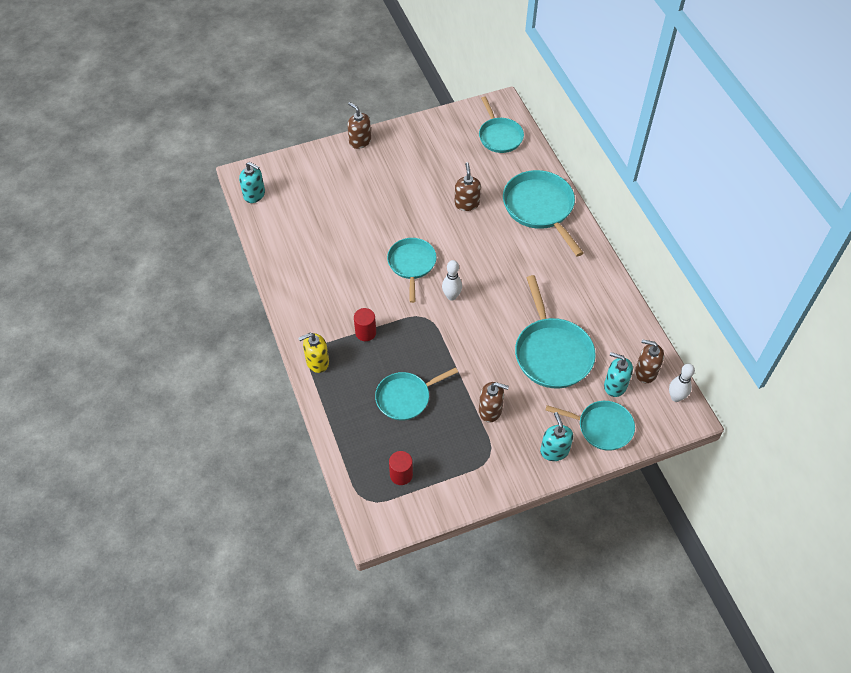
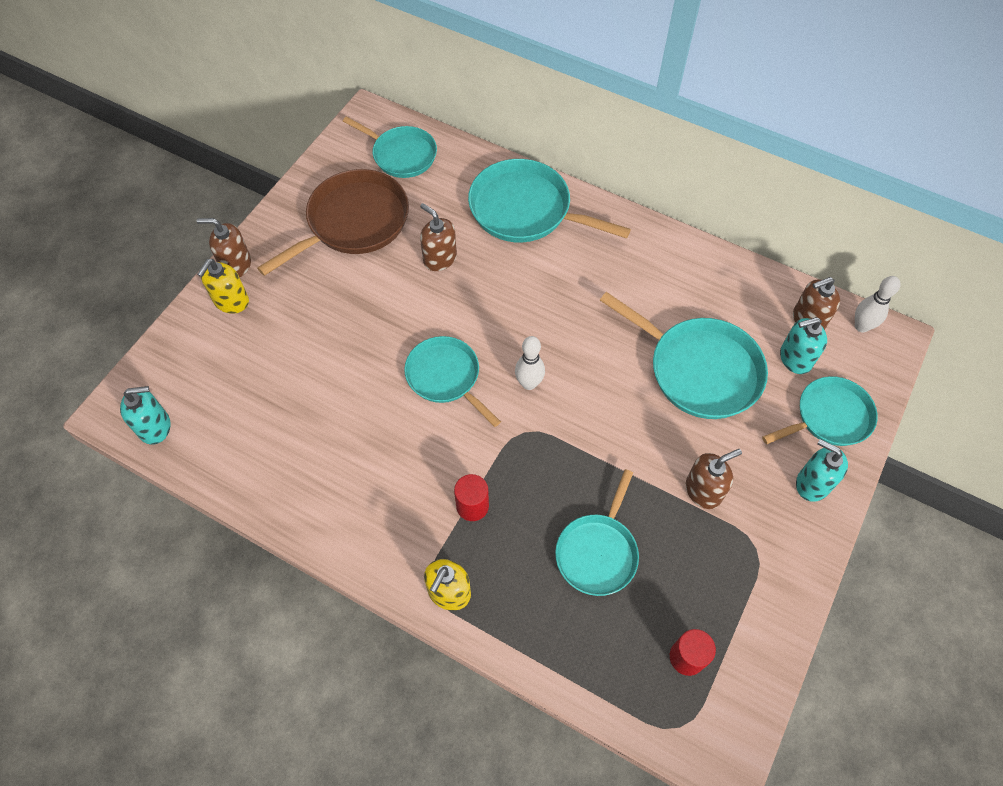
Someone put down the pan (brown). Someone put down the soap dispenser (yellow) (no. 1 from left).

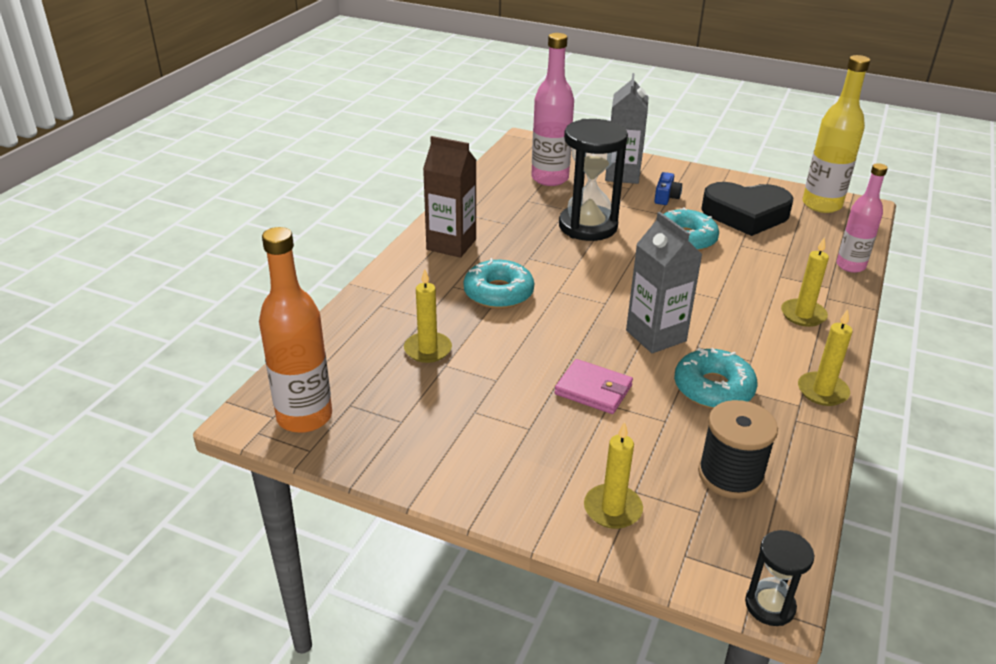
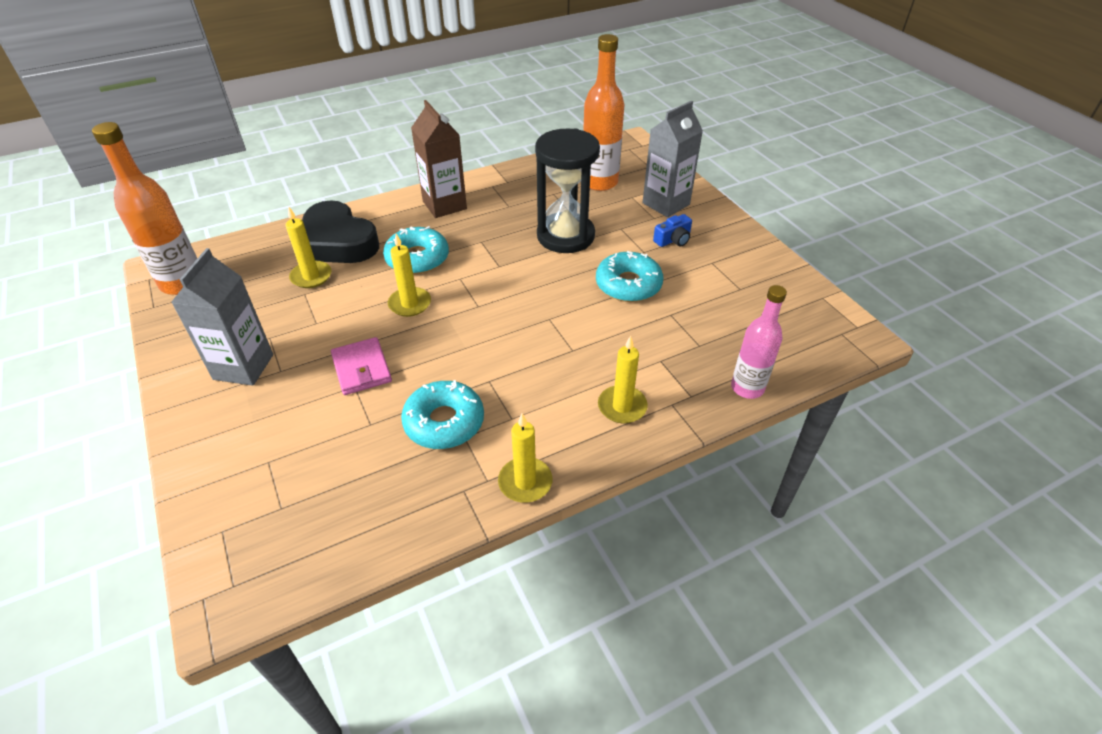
Someone repainted the bottle (pink) (no. 1 from left), which became the bottle (orange) (no. 2 from left). Someone took away the bottle (yellow). Someone carried the heart (black). Someone carried the carton (grey) (no. 2 from left in the first image). Someone took away the spool (black). Someone carried the candle (yellow) (no. 2 from left). Someone took away the hourglass (black) (no. 2 from left).

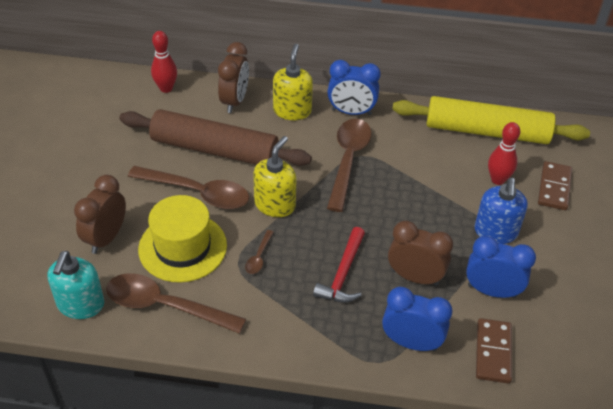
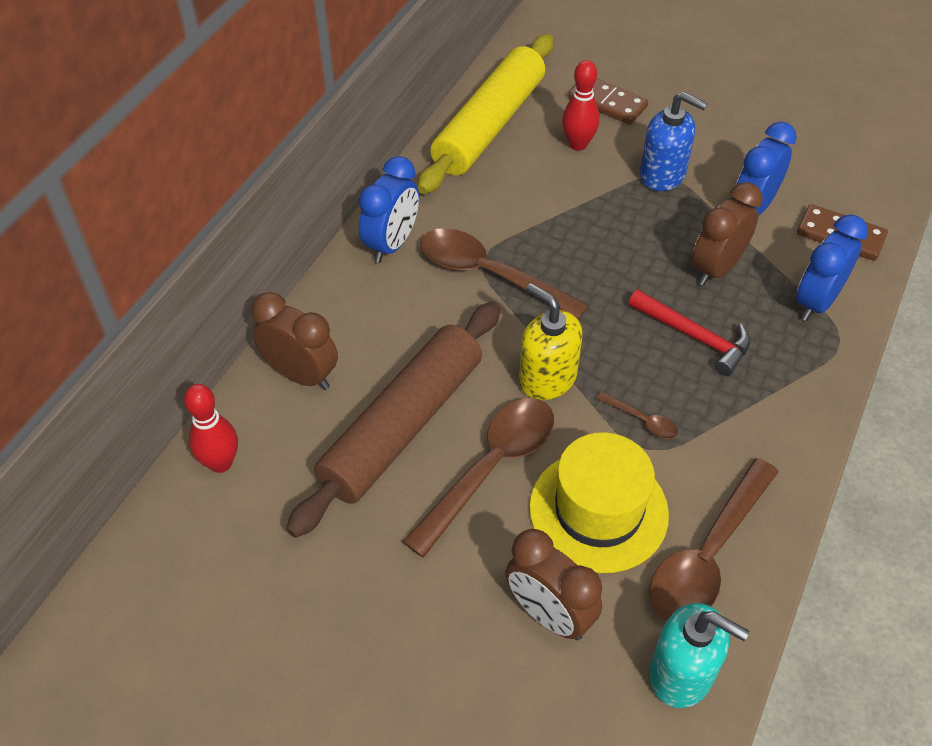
Someone took away the soap dispenser (yellow) (no. 2 from left).

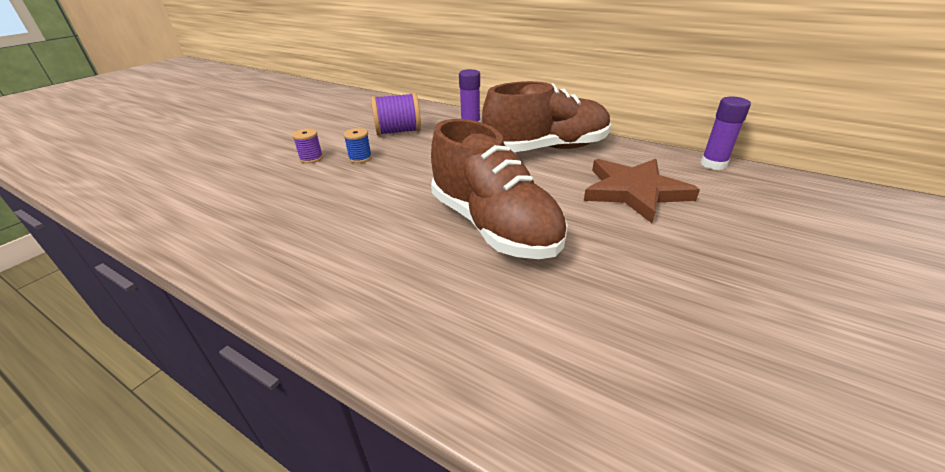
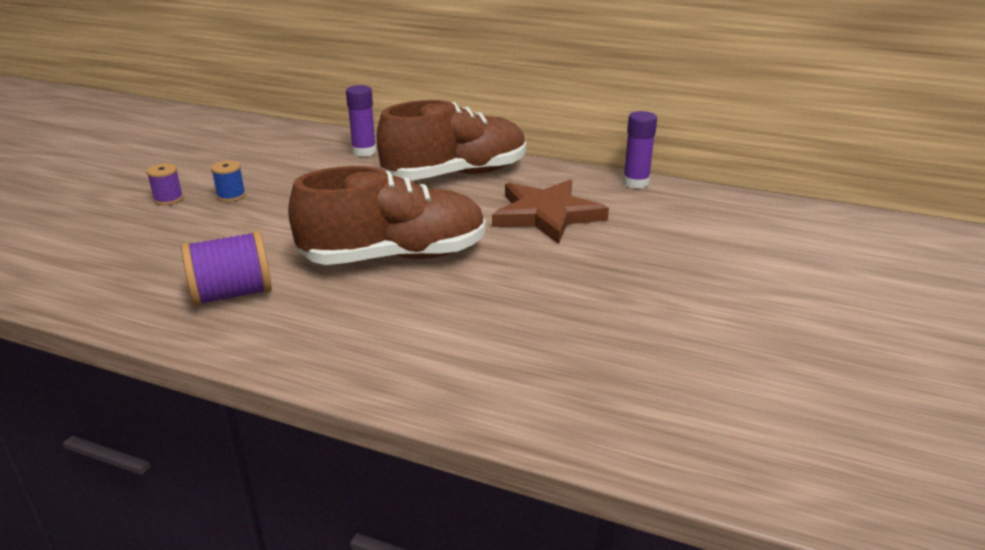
Someone carried the spool (purple) (no. 2 from left). Someone rotated the shoe (brown) (no. 1 from left) by 60 degrees counterclockwise.

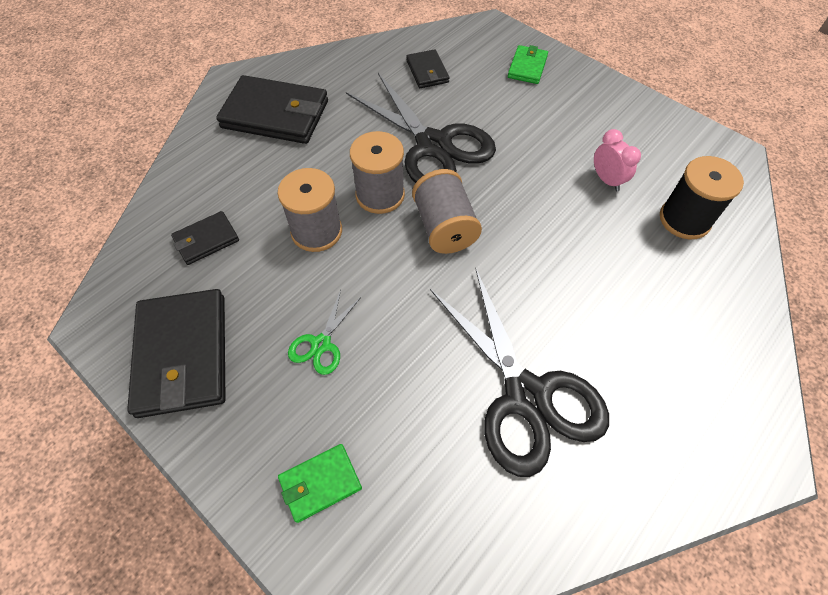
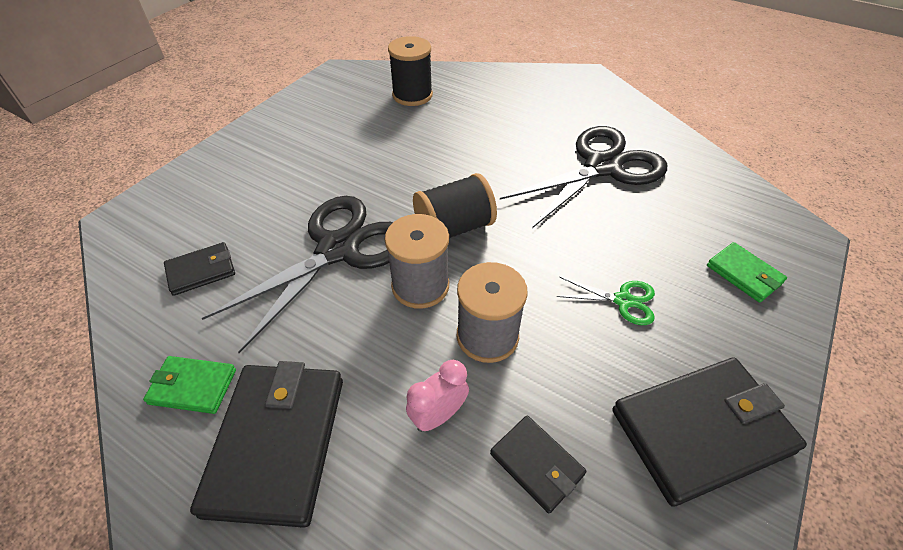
Someone carried the wallet (green) (no. 2 from left in the first image). Someone carried the clock (pink). Someone repainted the spool (grey) (no. 3 from left), which became the spool (black) (no. 2 from left).

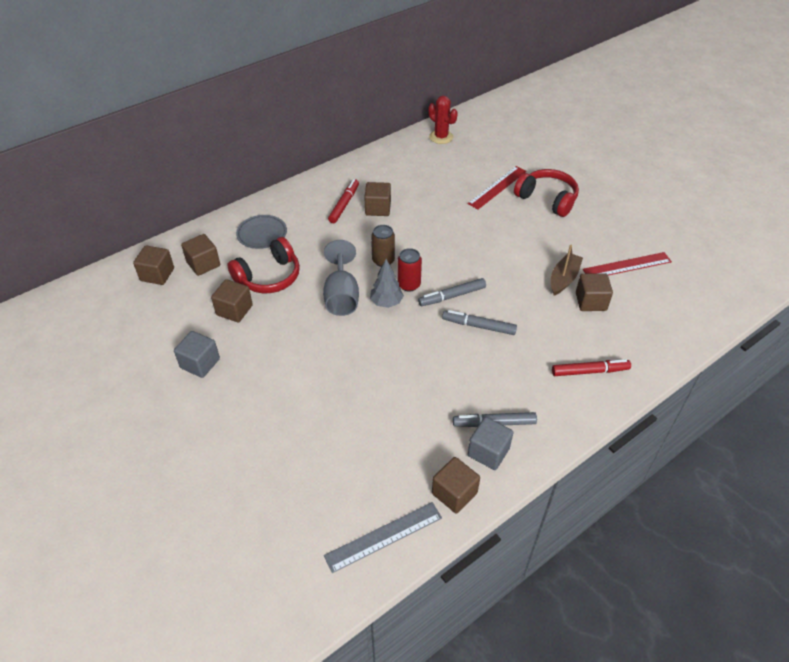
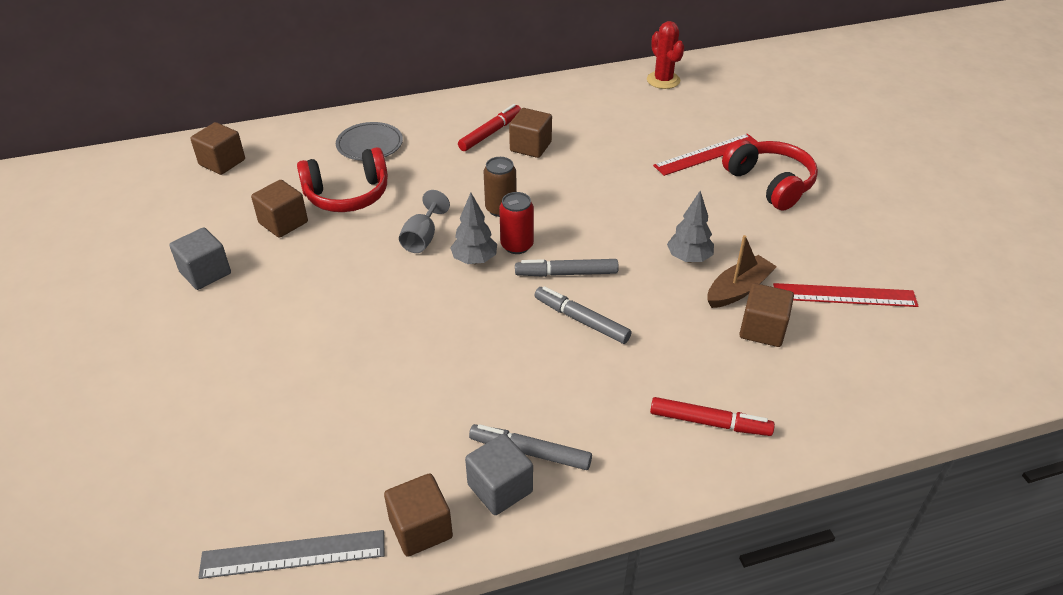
Someone took away the cube (brown) (no. 2 from left). Someone scaled the goblet (grey) by 0.65. Someone put down the tree (grey) (no. 2 from left).

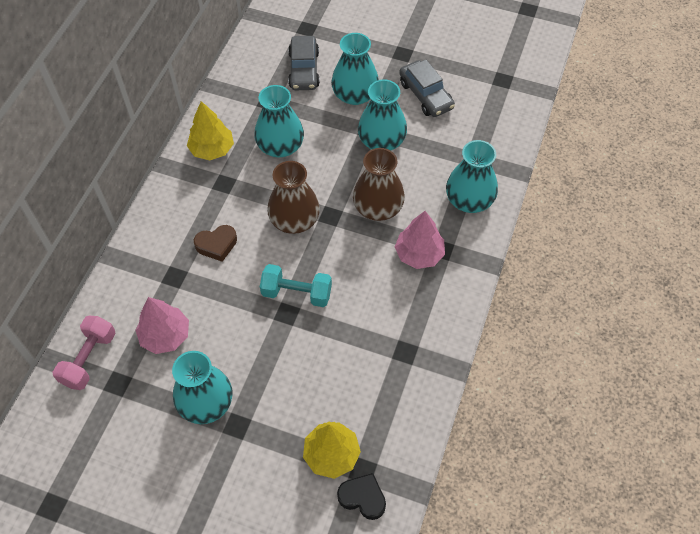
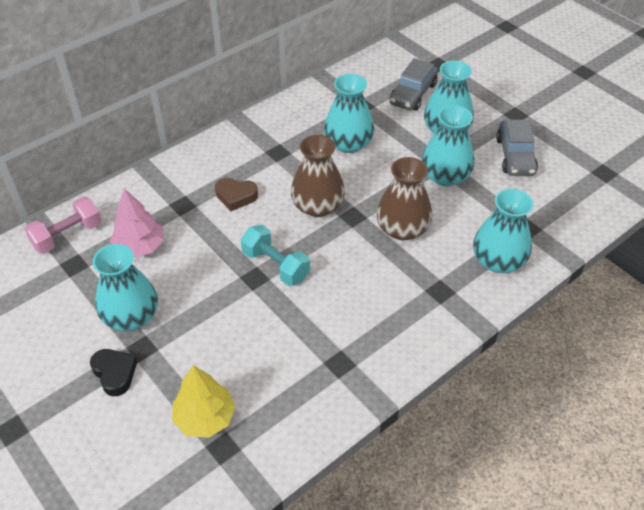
Someone took away the tree (yellow) (no. 1 from left). Someone took away the tree (pink) (no. 2 from left). Someone carried the heart (black).

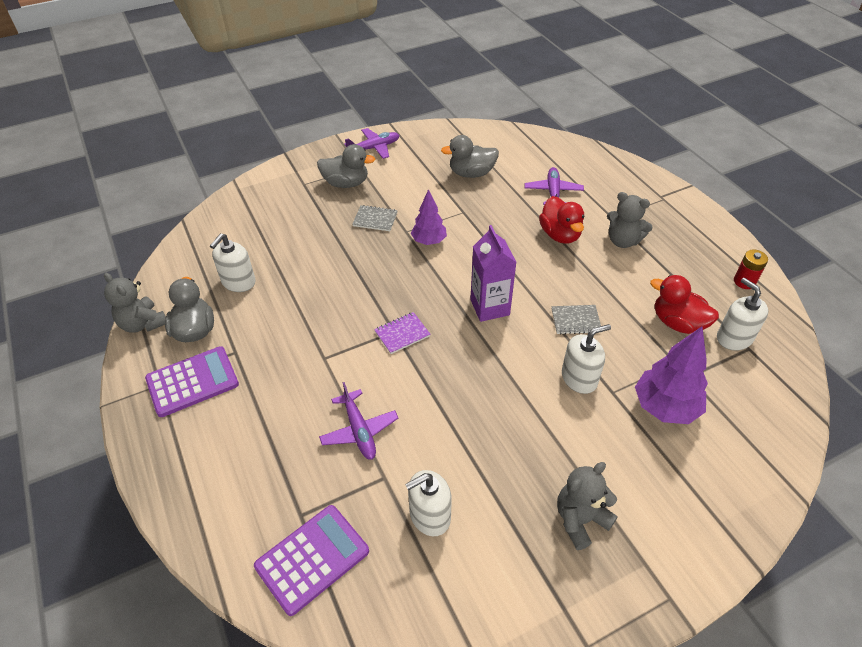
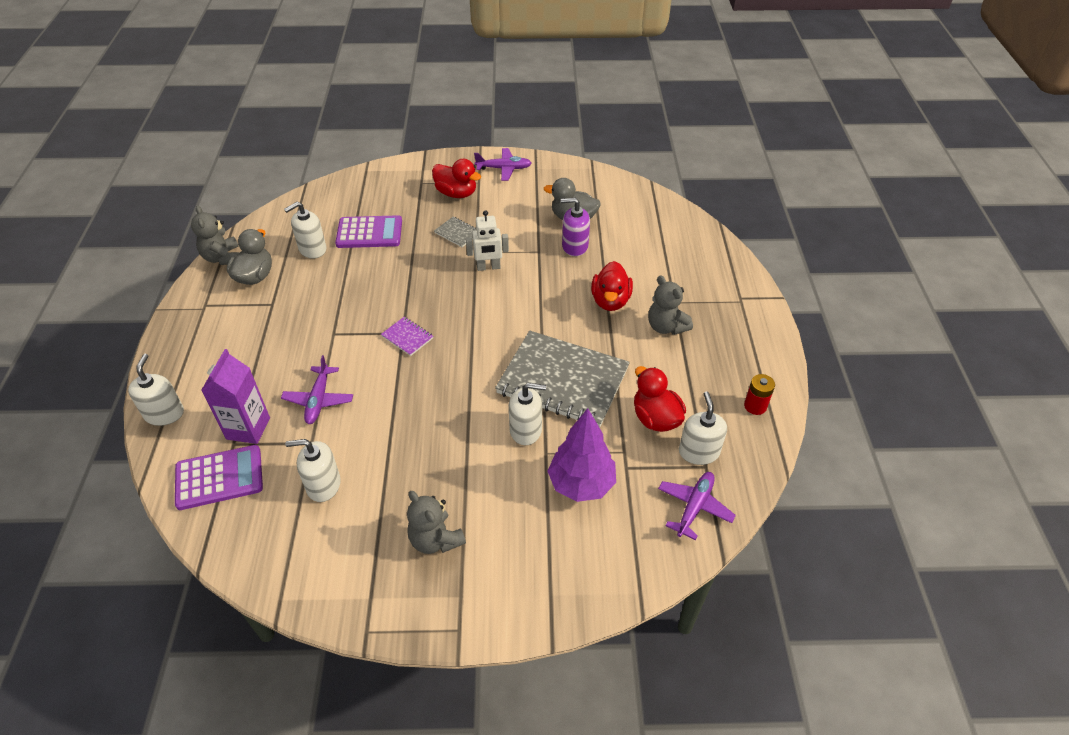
Someone repainted the duck (grey) (no. 2 from left), which became the duck (red) (no. 1 from left). Someone carried the plane (purple) (no. 3 from left). Someone swapped the tree (purple) (no. 1 from left) for the robot (white). Someone carried the carton (purple). Someone scaled the notebook (grey) (no. 2 from left) by 2.49. Someone rotated the notebook (purple) by 45 degrees clockwise. Someone carried the calculator (purple) (no. 1 from left in the first image). Someone rotated the teddy bear (grey) (no. 2 from left) by 120 degrees counterclockwise. Someone put down the soap dispenser (purple). Someone put down the soap dispenser (white) (no. 1 from left).

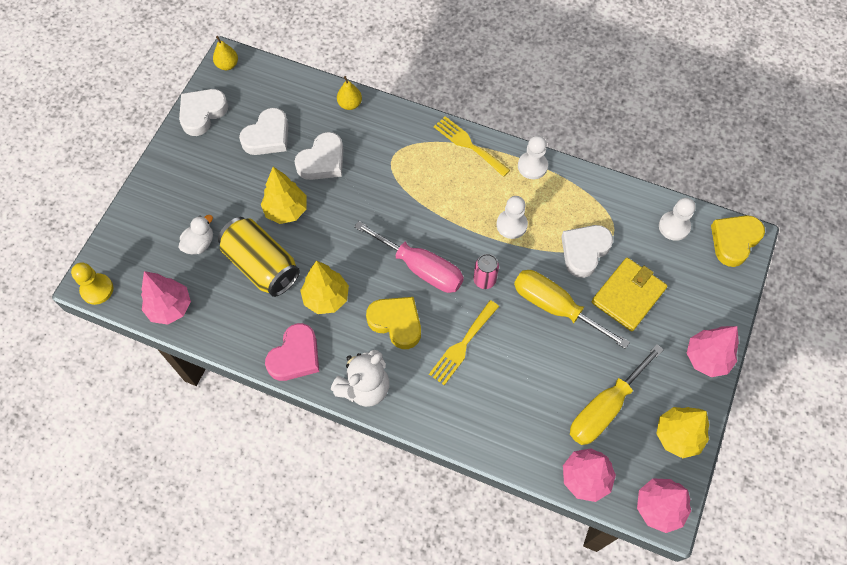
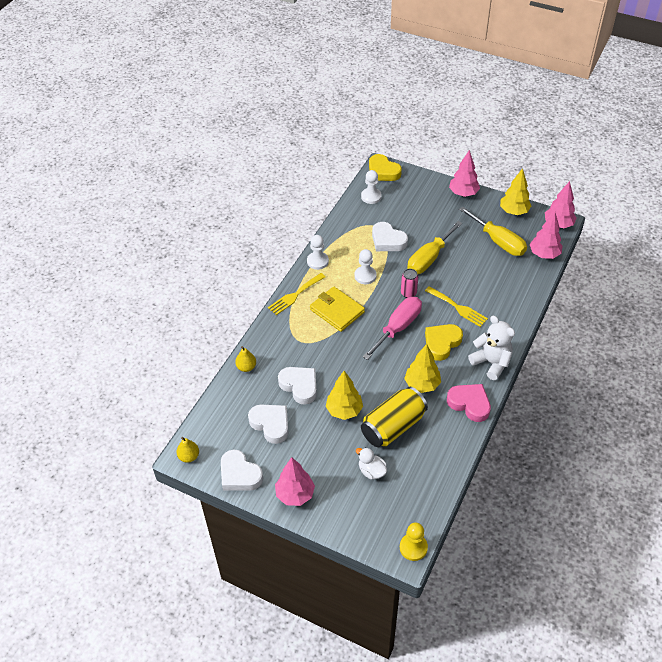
Someone carried the wallet (yellow). Someone carried the tree (pink) (no. 1 from left).

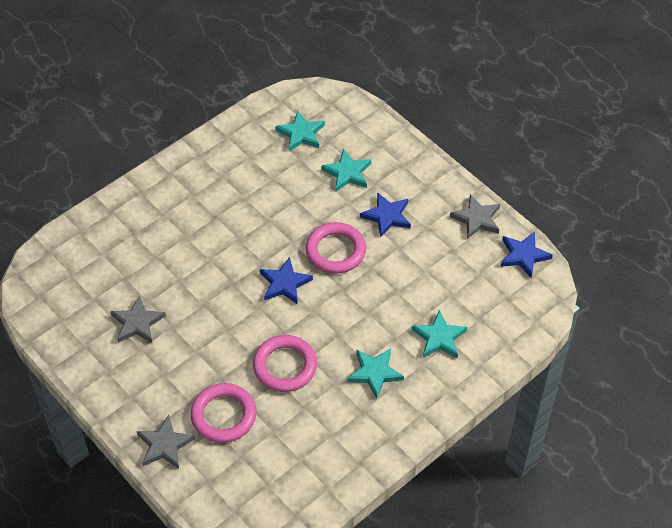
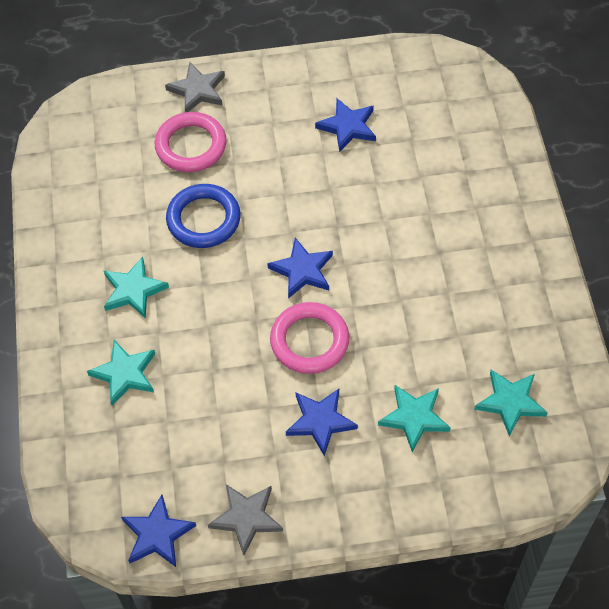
Someone repainted the star (grey) (no. 1 from left), which became the star (blue) (no. 4 from left). Someone repainted the ring (pink) (no. 2 from left), which became the ring (blue).

